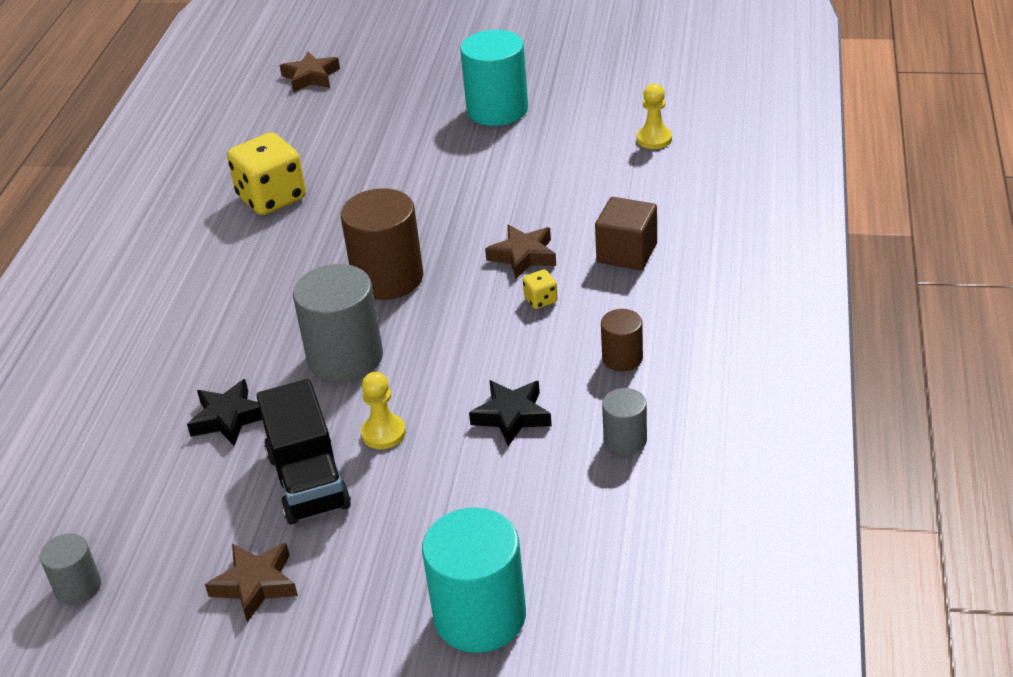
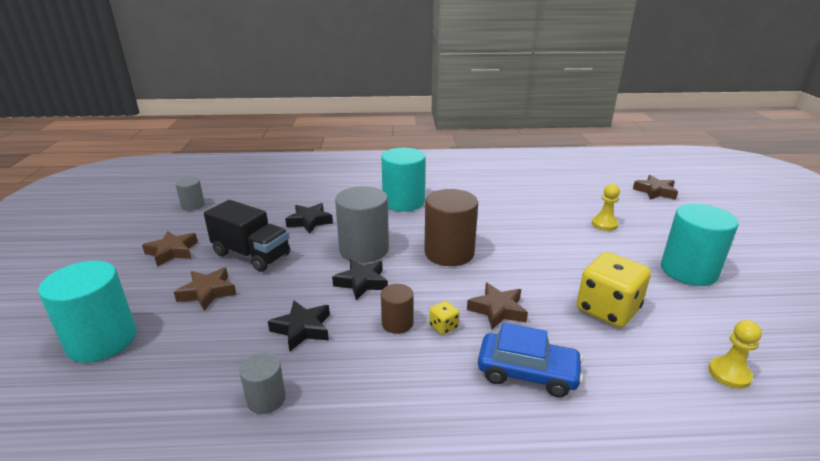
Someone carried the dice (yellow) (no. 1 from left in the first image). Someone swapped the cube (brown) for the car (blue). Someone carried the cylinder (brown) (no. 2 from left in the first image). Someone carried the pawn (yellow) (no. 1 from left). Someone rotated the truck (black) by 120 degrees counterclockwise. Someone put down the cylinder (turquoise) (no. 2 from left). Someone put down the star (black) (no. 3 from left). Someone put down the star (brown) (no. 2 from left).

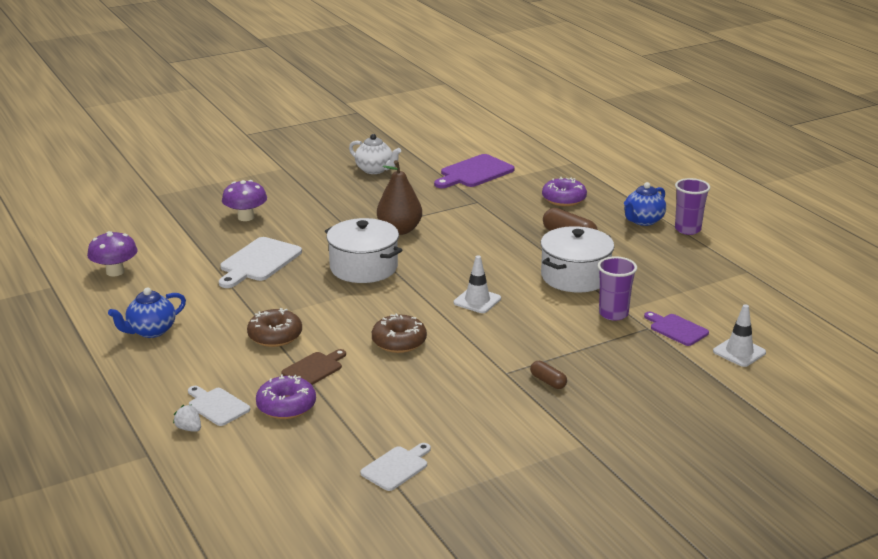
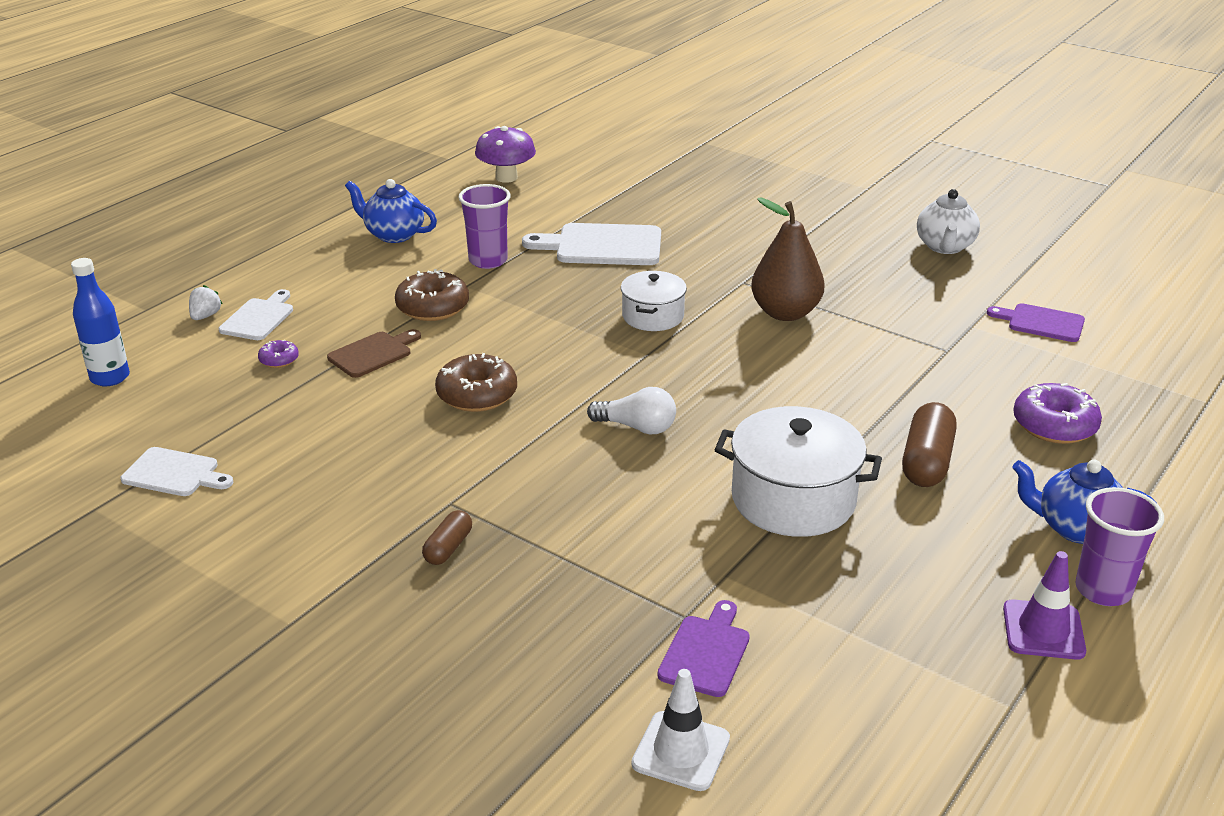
Someone scaled the cutting board (purple) (no. 1 from left in the first image) by 0.61. Someone took away the mushroom (purple) (no. 2 from left). Someone scaled the pot (white) (no. 1 from left) by 0.61. Someone swapped the traffic cone (white) (no. 1 from left) for the light bulb (white). Someone carried the cup (purple) (no. 1 from left). Someone rotated the cutting board (brown) by 60 degrees counterclockwise. Someone scaled the donut (purple) (no. 1 from left) by 0.51. Someone put down the bottle (blue). Someone put down the traffic cone (purple).

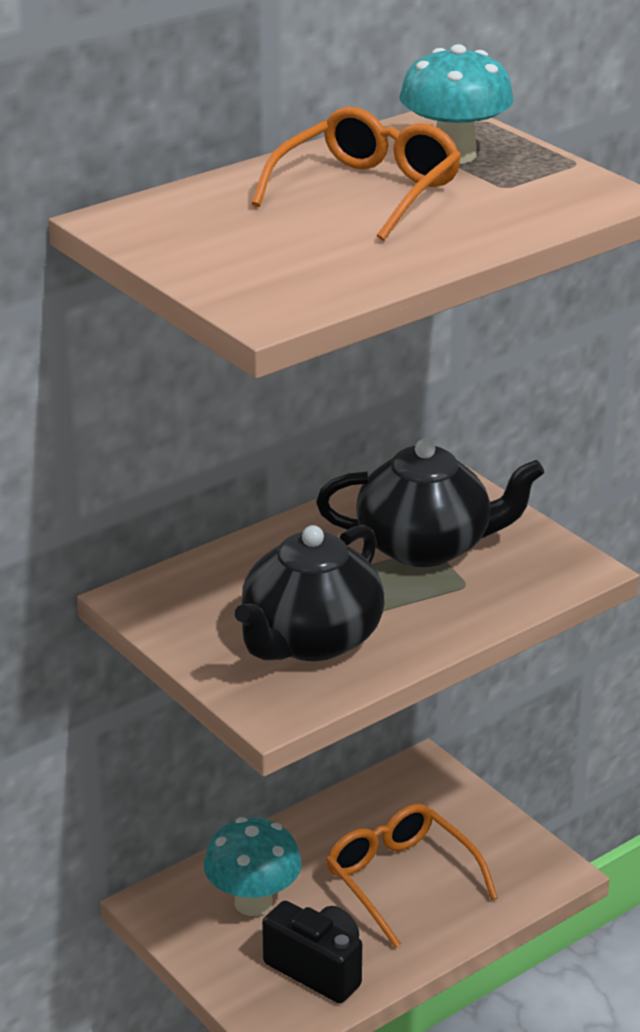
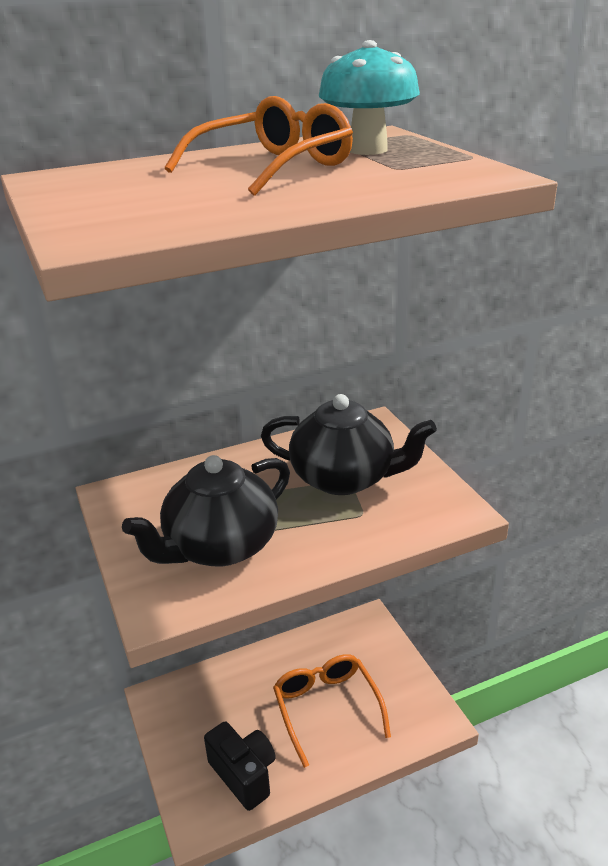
Someone took away the mushroom (turquoise) (no. 1 from left).

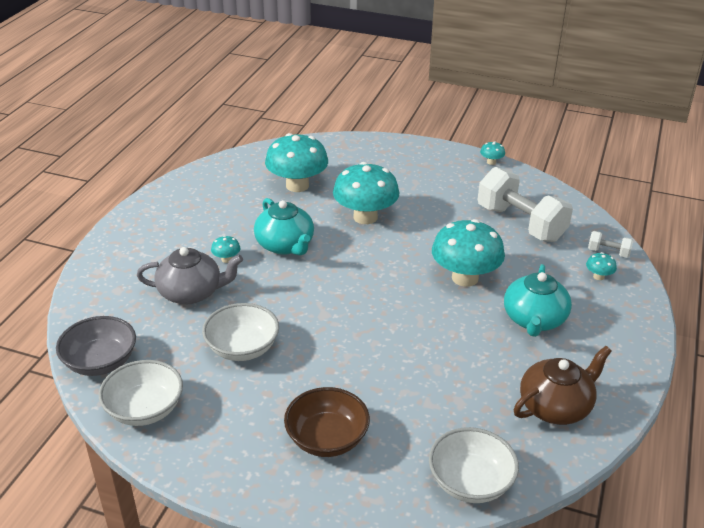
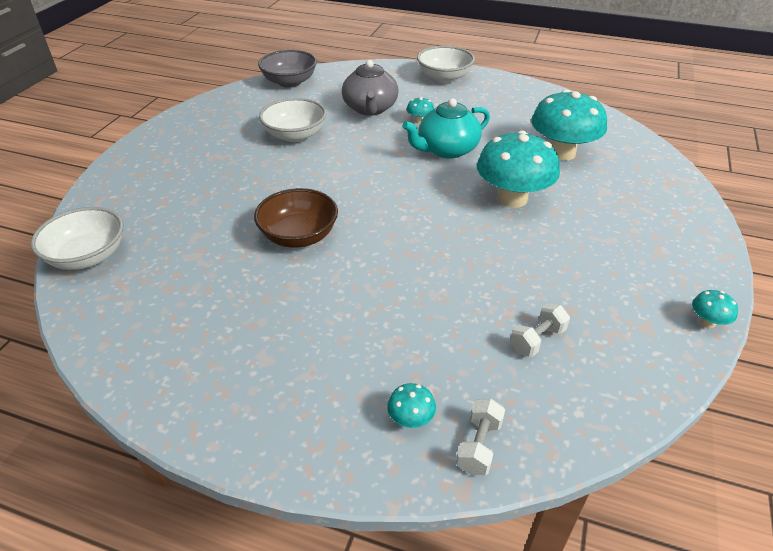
Someone scaled the dumbbell (white) (no. 1 from left in the first image) by 0.44. Someone took away the mushroom (turquoise) (no. 4 from left). Someone took away the teapot (turquoise) (no. 2 from left). Someone took away the teapot (brown). Someone carried the bowl (white) (no. 1 from left in the first image). Someone carried the bowl (brown).

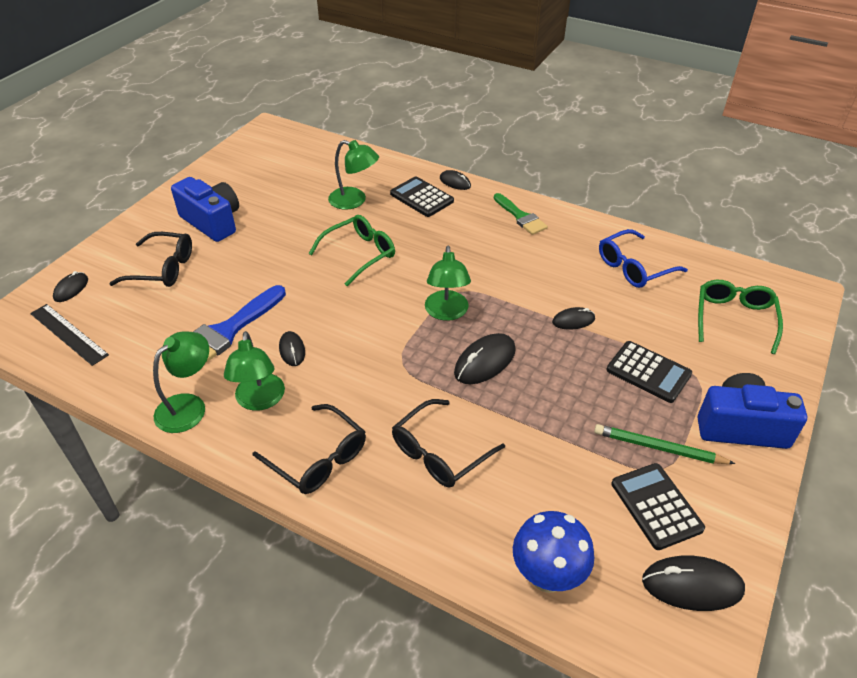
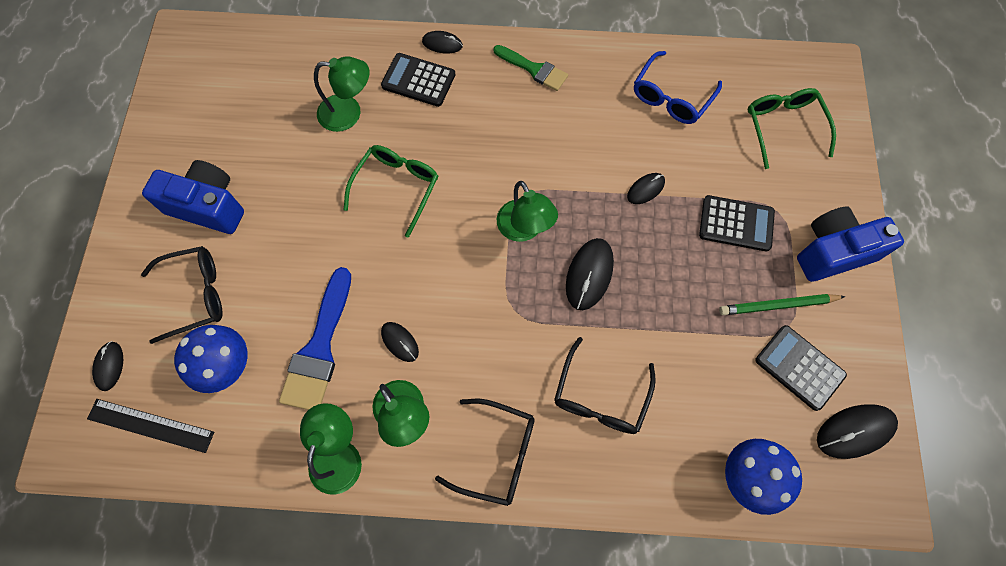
Someone put down the mushroom (blue) (no. 1 from left).

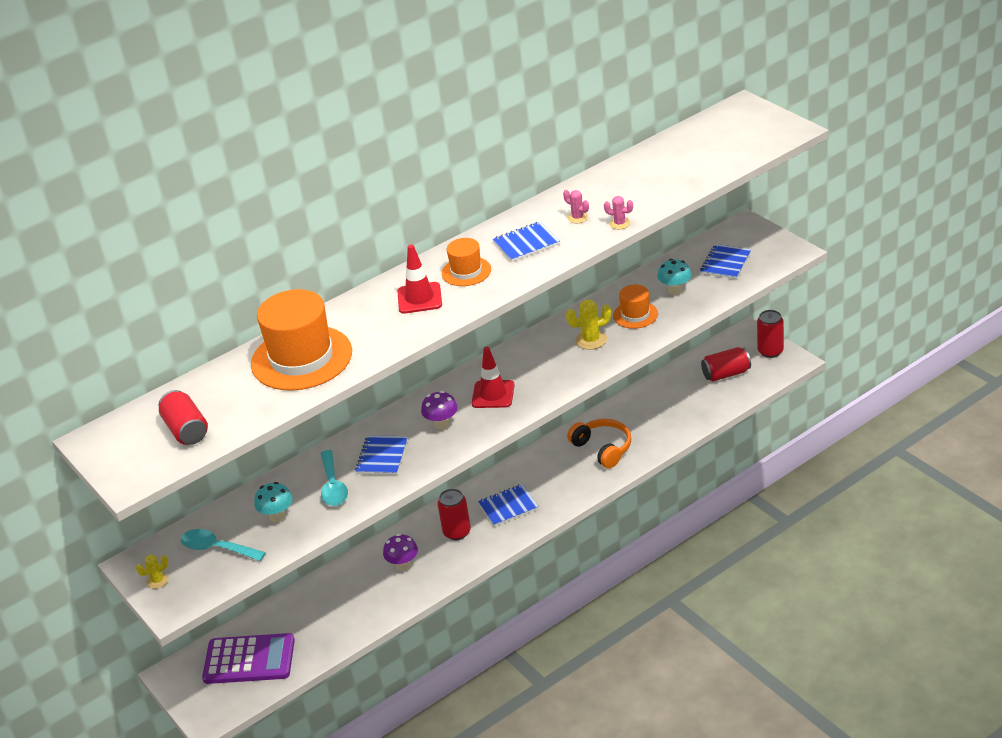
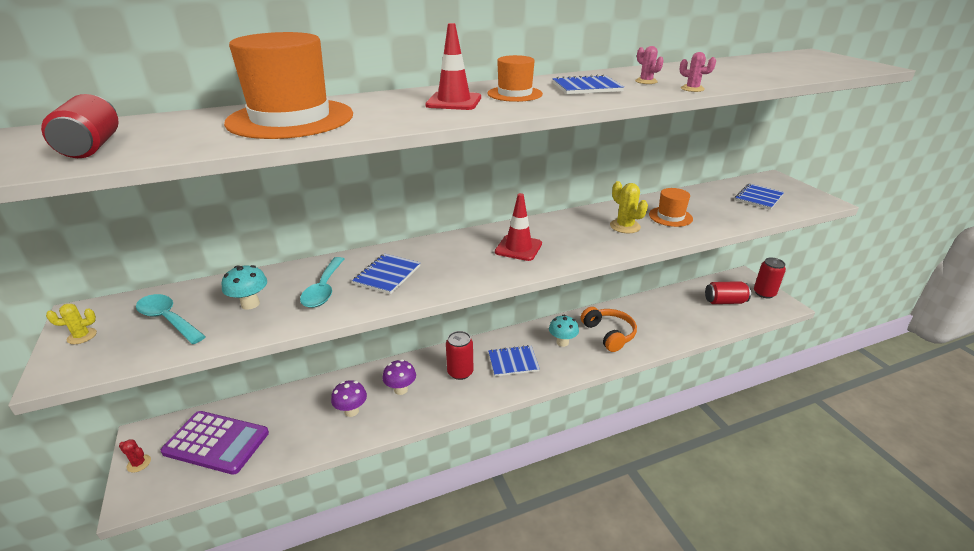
Someone carried the mushroom (turquoise) (no. 2 from left). Someone rotated the cactus (yellow) (no. 2 from left) by 60 degrees clockwise. Someone carried the mushroom (purple) (no. 2 from left in the first image). Someone put down the cactus (red).

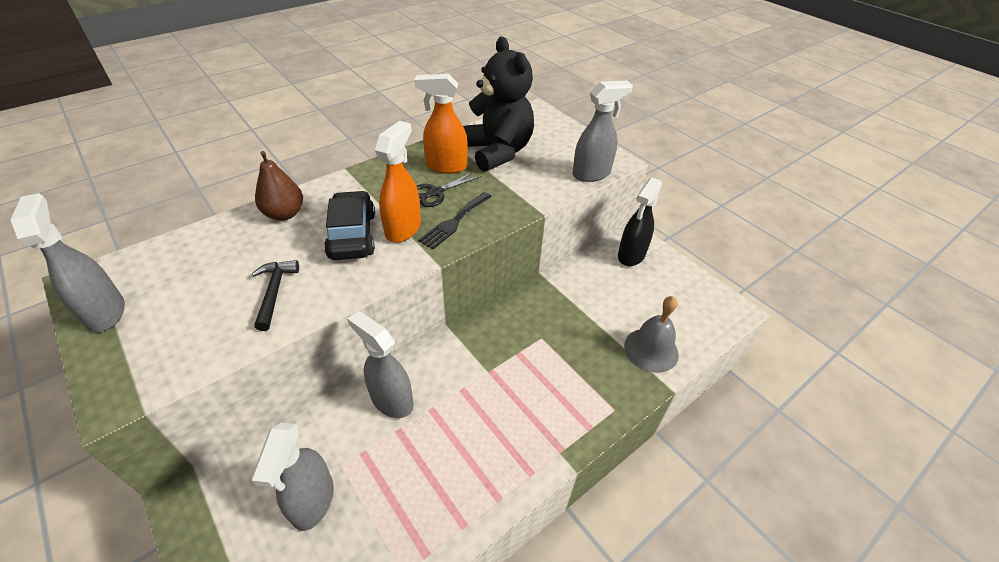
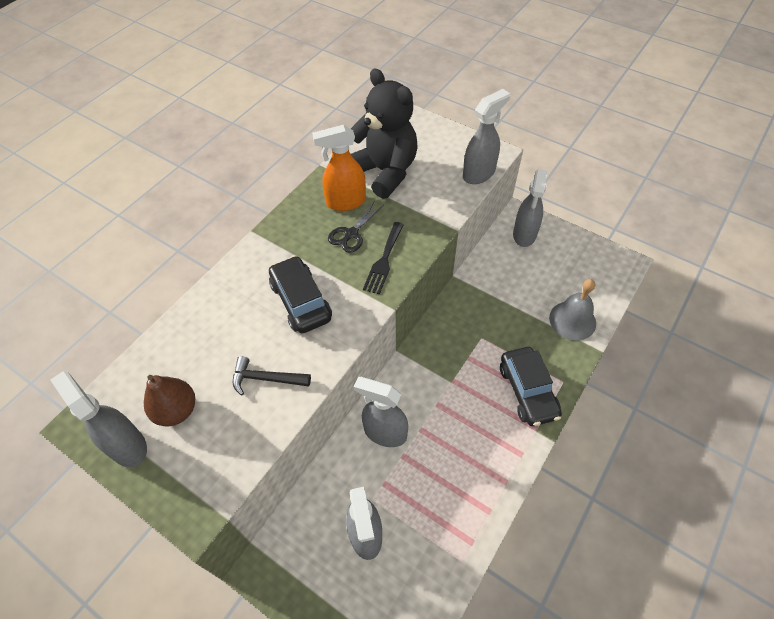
Someone took away the spray bottle (orange) (no. 1 from left). Someone carried the pear (brown). Someone repainted the spray bottle (black), which became the spray bottle (grey) (no. 5 from left). Someone rotated the hammer (black) by 60 degrees counterclockwise. Someone put down the car (black) (no. 2 from left).

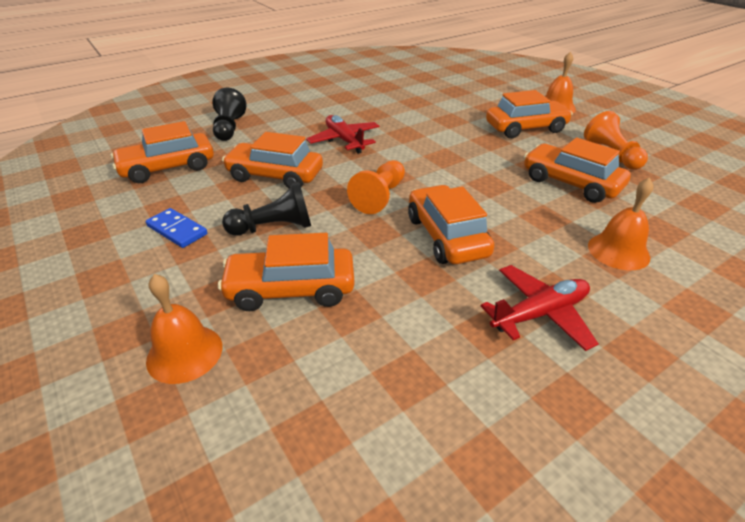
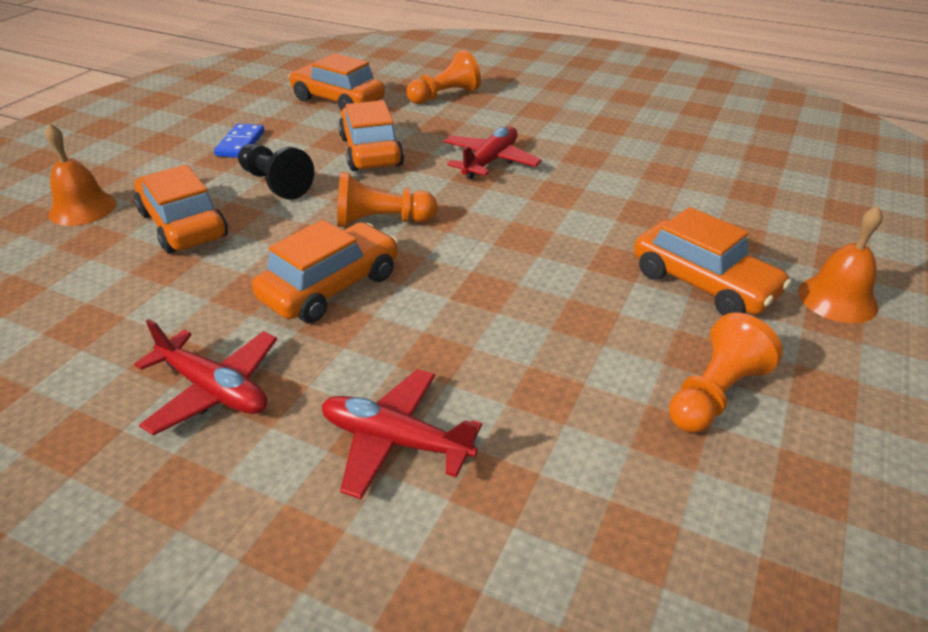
Someone repainted the pawn (black) (no. 1 from left), which became the pawn (orange) (no. 2 from left). Someone took away the car (orange) (no. 6 from left). Someone swapped the bell (orange) (no. 3 from left) for the plane (red) (no. 2 from left).

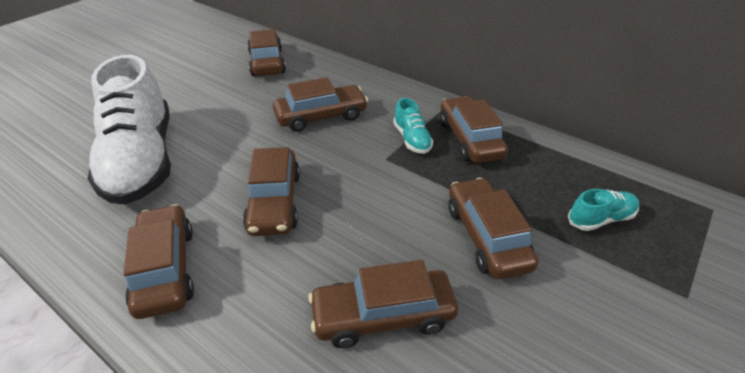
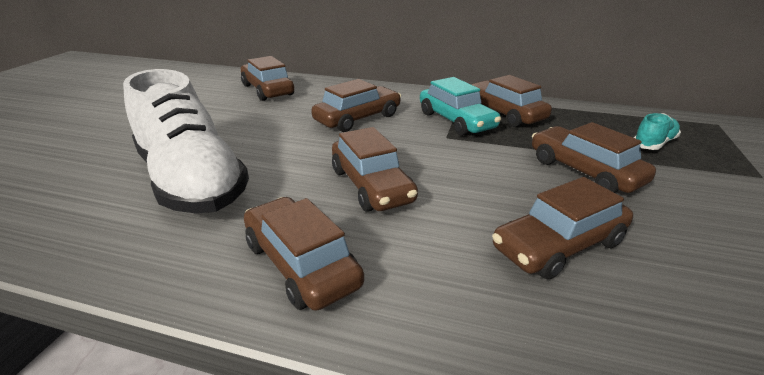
Someone swapped the shoe (turquoise) (no. 1 from left) for the car (turquoise).

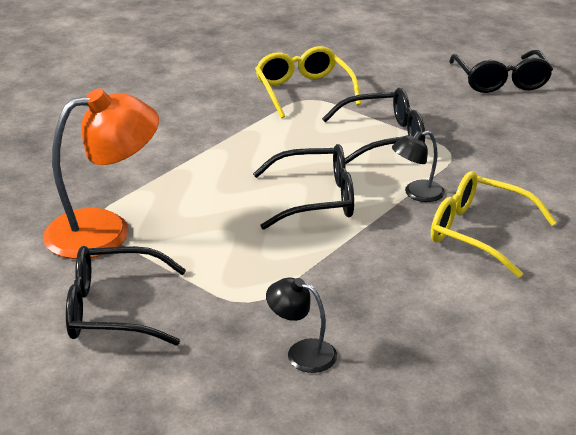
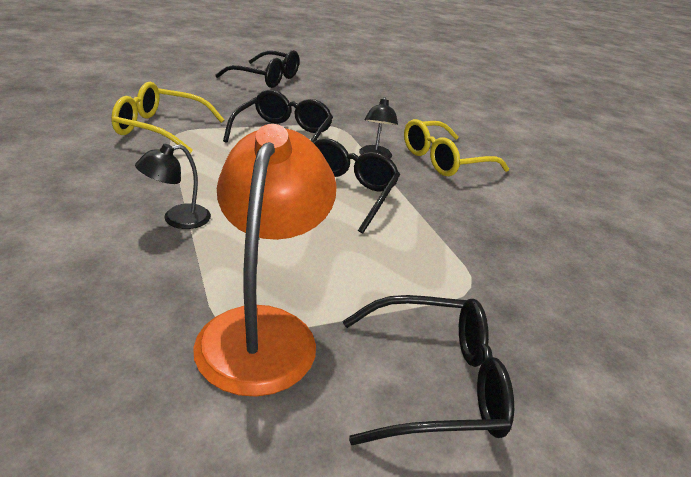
Someone rotated the glasses (black) (no. 1 from left in the first image) by 120 degrees counterclockwise. Someone carried the lamp (black) (no. 1 from left).

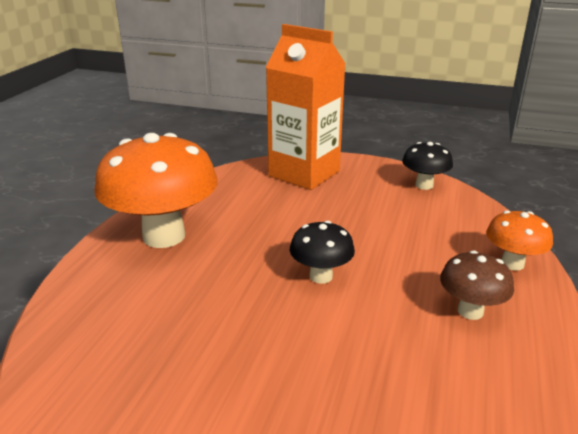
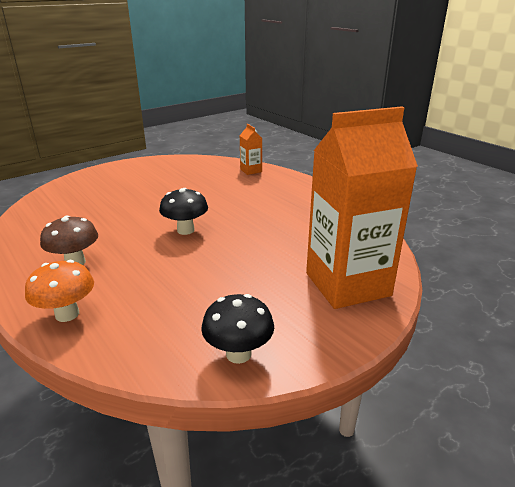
Someone took away the mushroom (orange) (no. 1 from left). Someone put down the carton (orange) (no. 1 from left).

